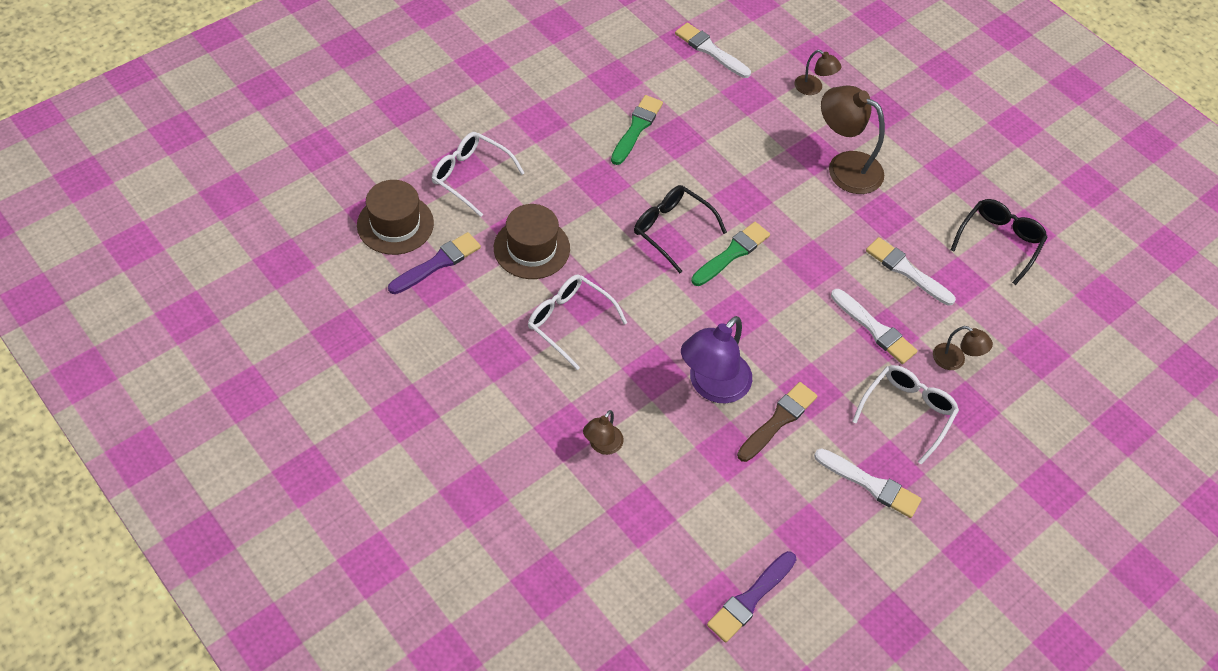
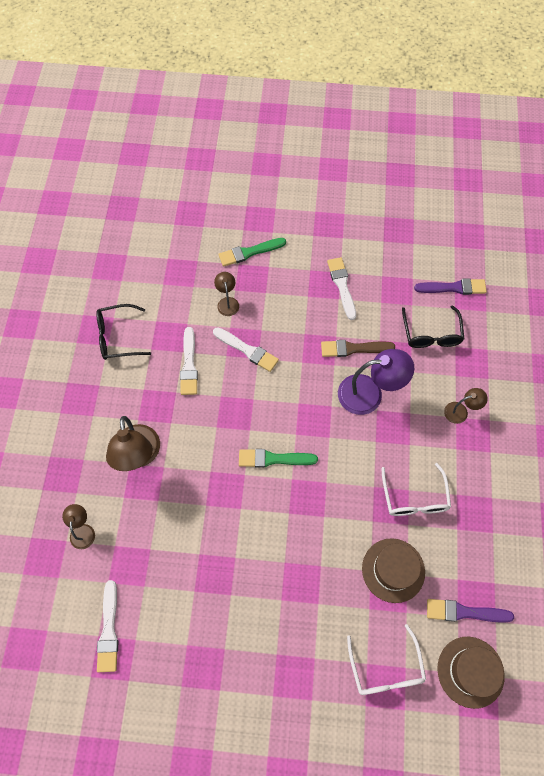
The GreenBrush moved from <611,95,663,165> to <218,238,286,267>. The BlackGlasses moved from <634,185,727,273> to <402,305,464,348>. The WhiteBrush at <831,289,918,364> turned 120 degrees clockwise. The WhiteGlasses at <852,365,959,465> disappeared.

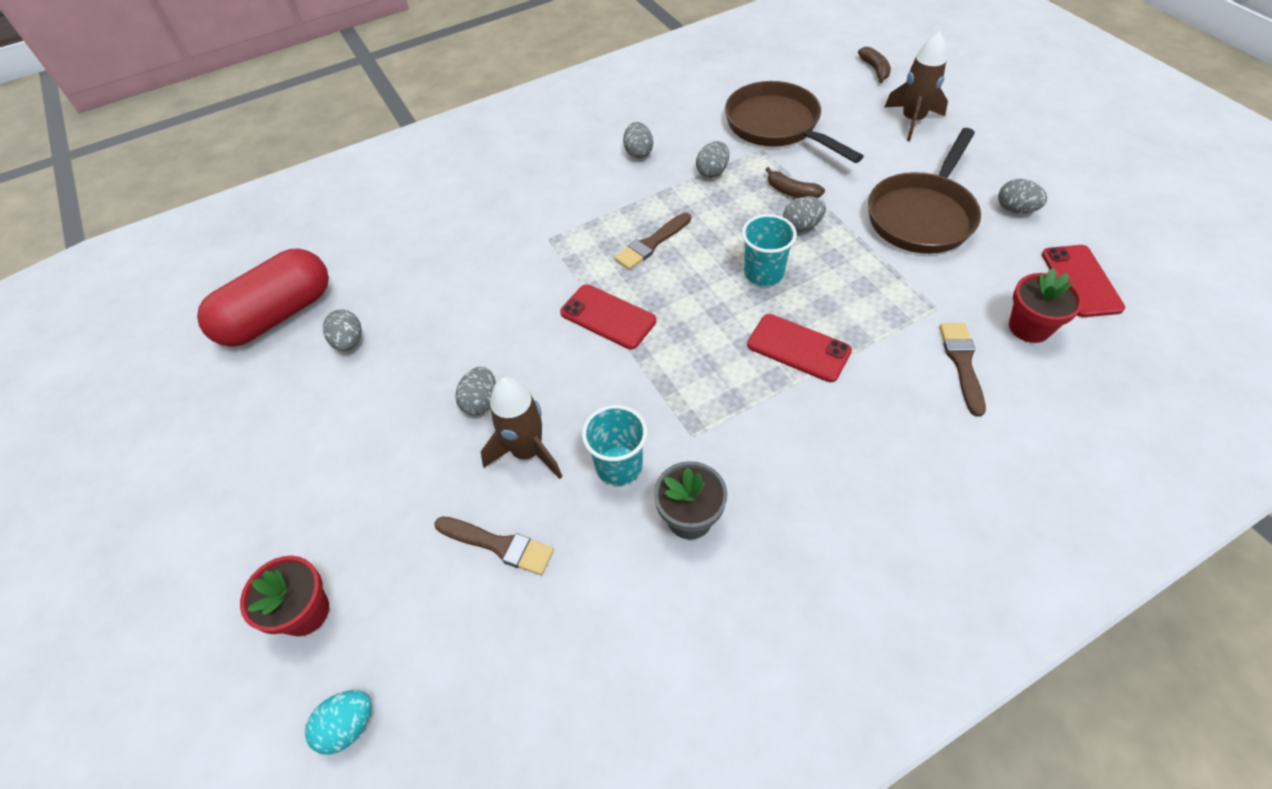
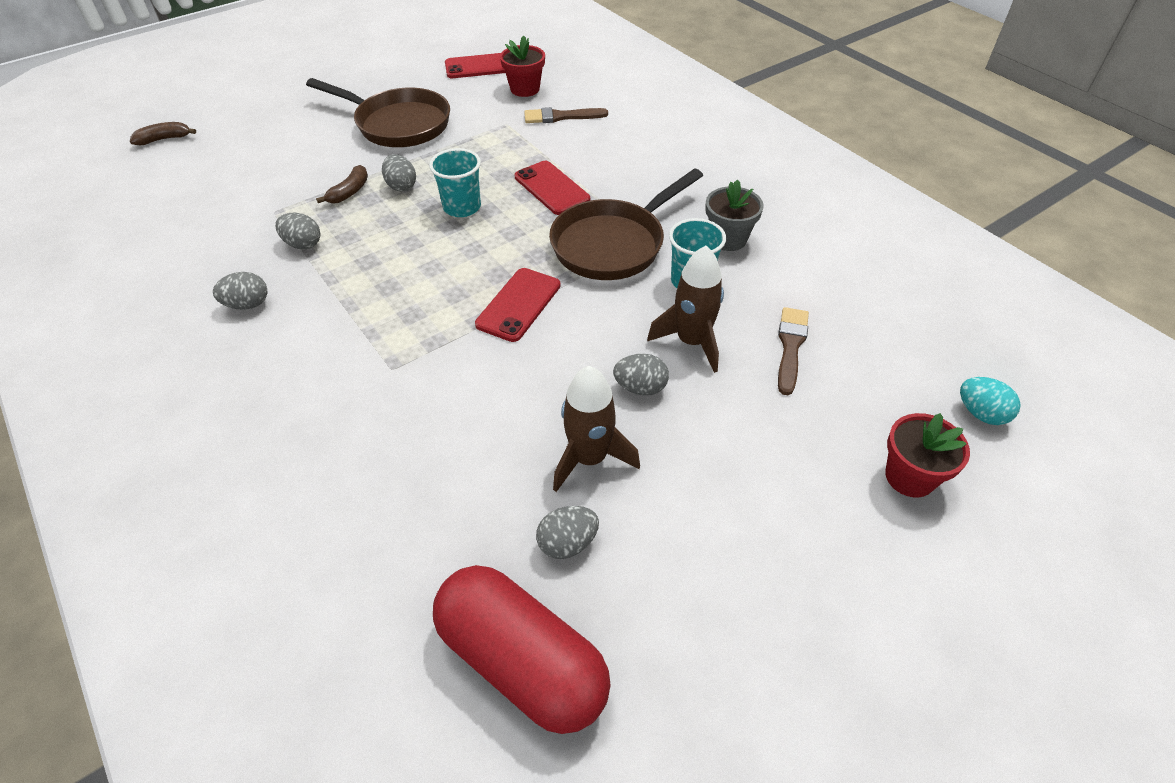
The BrownRocket moved from <885,31,948,141> to <553,366,640,492>. The BrownPan moved from <725,81,864,163> to <549,169,703,280>. The GreyEgg at <998,179,1047,214> disappeared. The BrownBrush at <614,213,691,270> disappeared. The RedPhone at <747,314,852,382> turned 60 degrees counterclockwise.

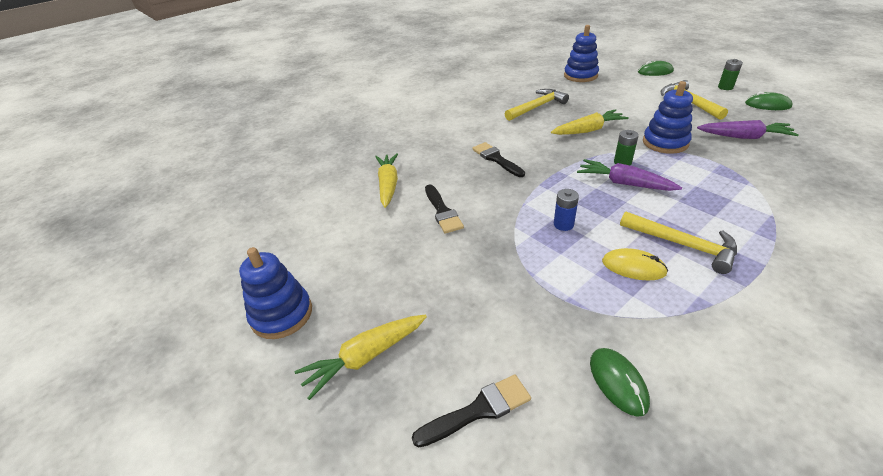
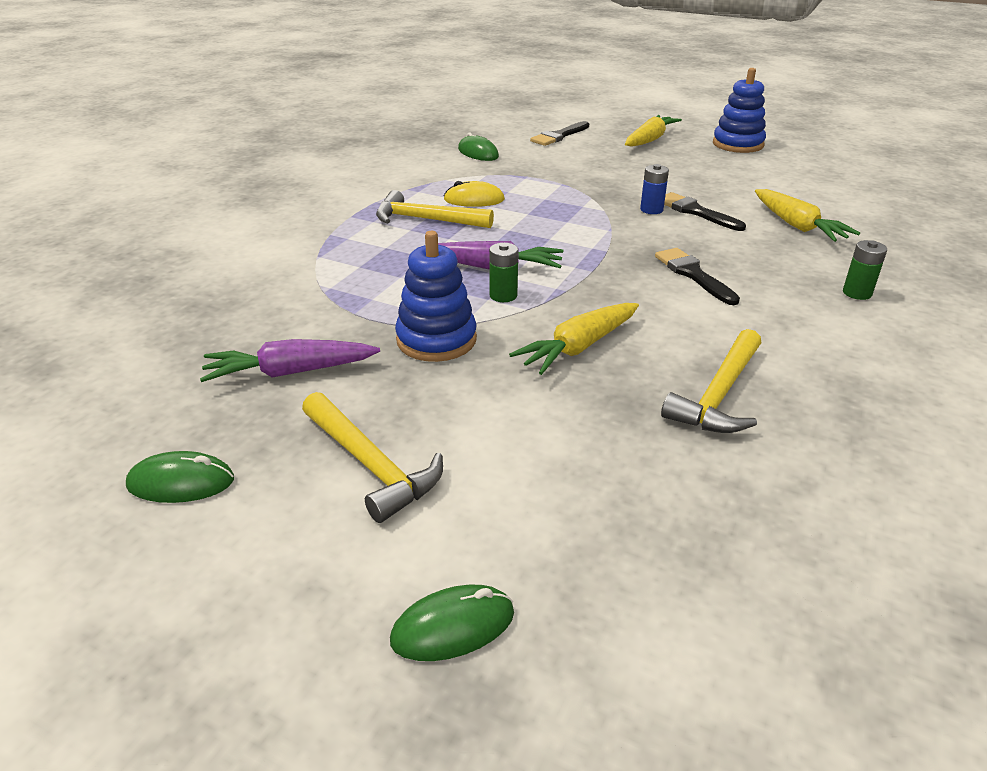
The BlueStackingToy at <564,25,599,82> disappeared. The GreenBattery moved from <718,59,743,90> to <843,240,887,300>. The BlackBrush at <472,142,525,177> turned 150 degrees counterclockwise. The BlueBattery moved from <554,189,579,231> to <640,164,669,214>.

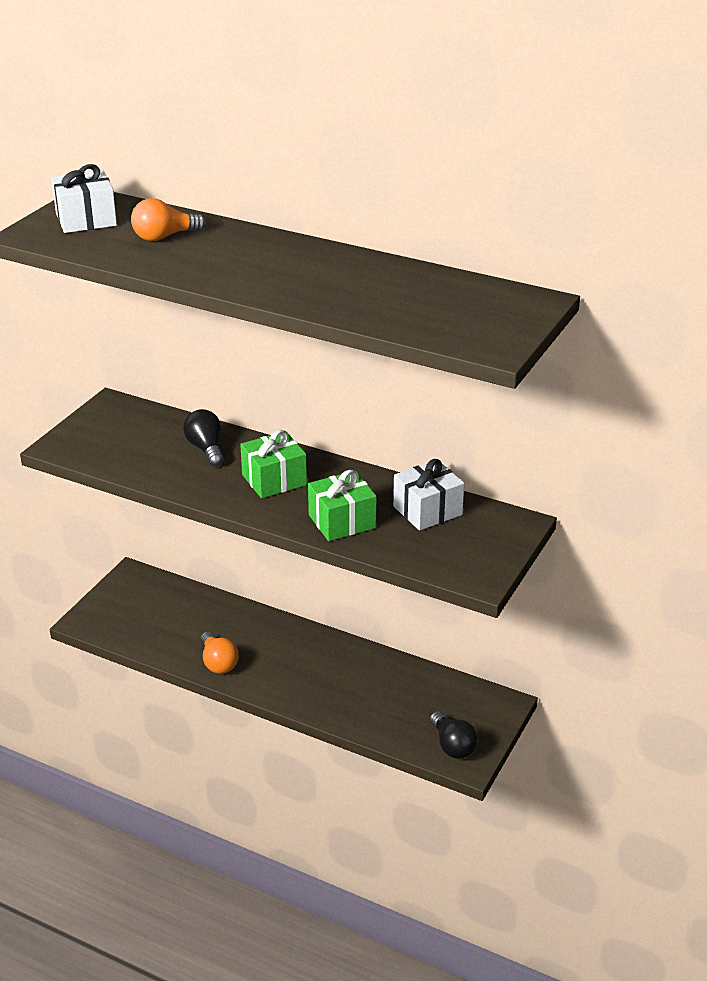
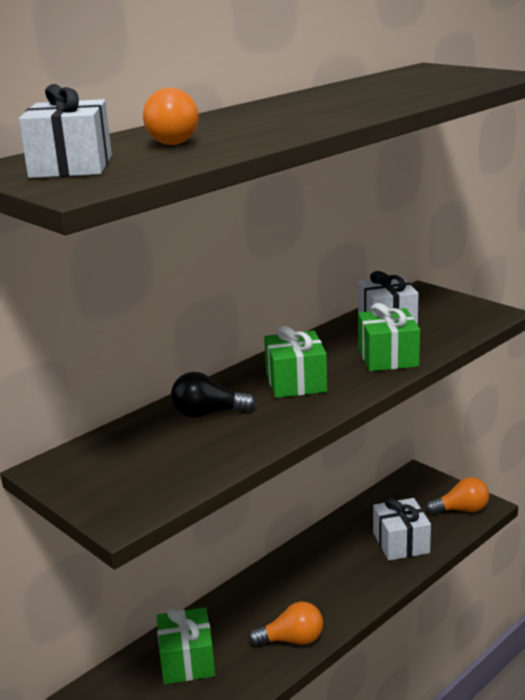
The BlackLightBulb at <430,711,478,759> became the OrangeLightBulb at <426,477,489,514>. The WhiteGift at <373,498,431,561> appeared. The GreenGift at <156,607,215,684> appeared.

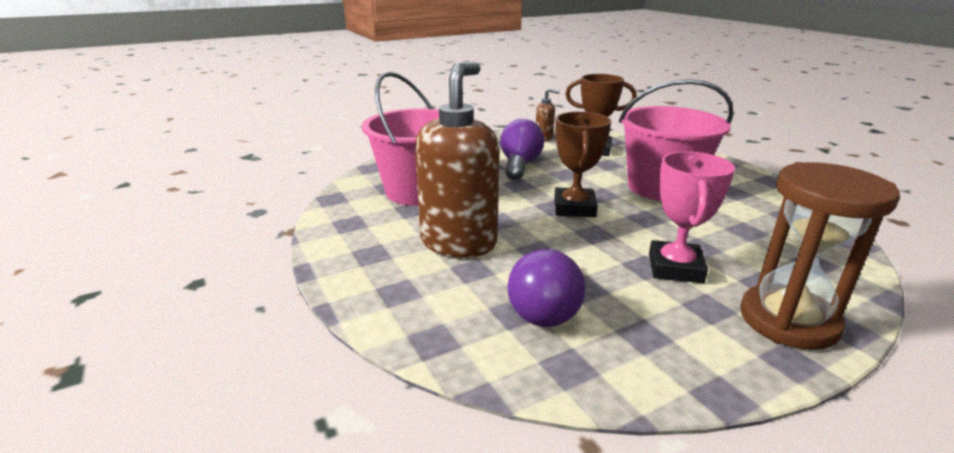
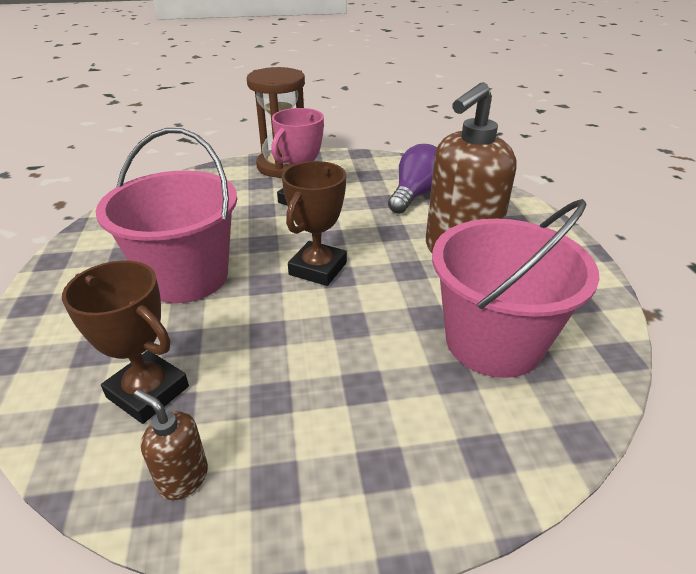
The PurpleLightBulb at <500,119,544,180> disappeared.

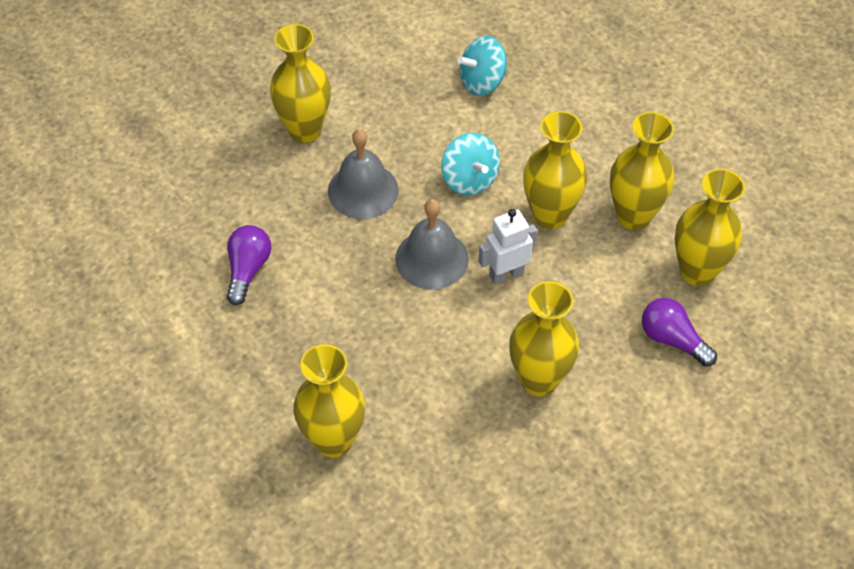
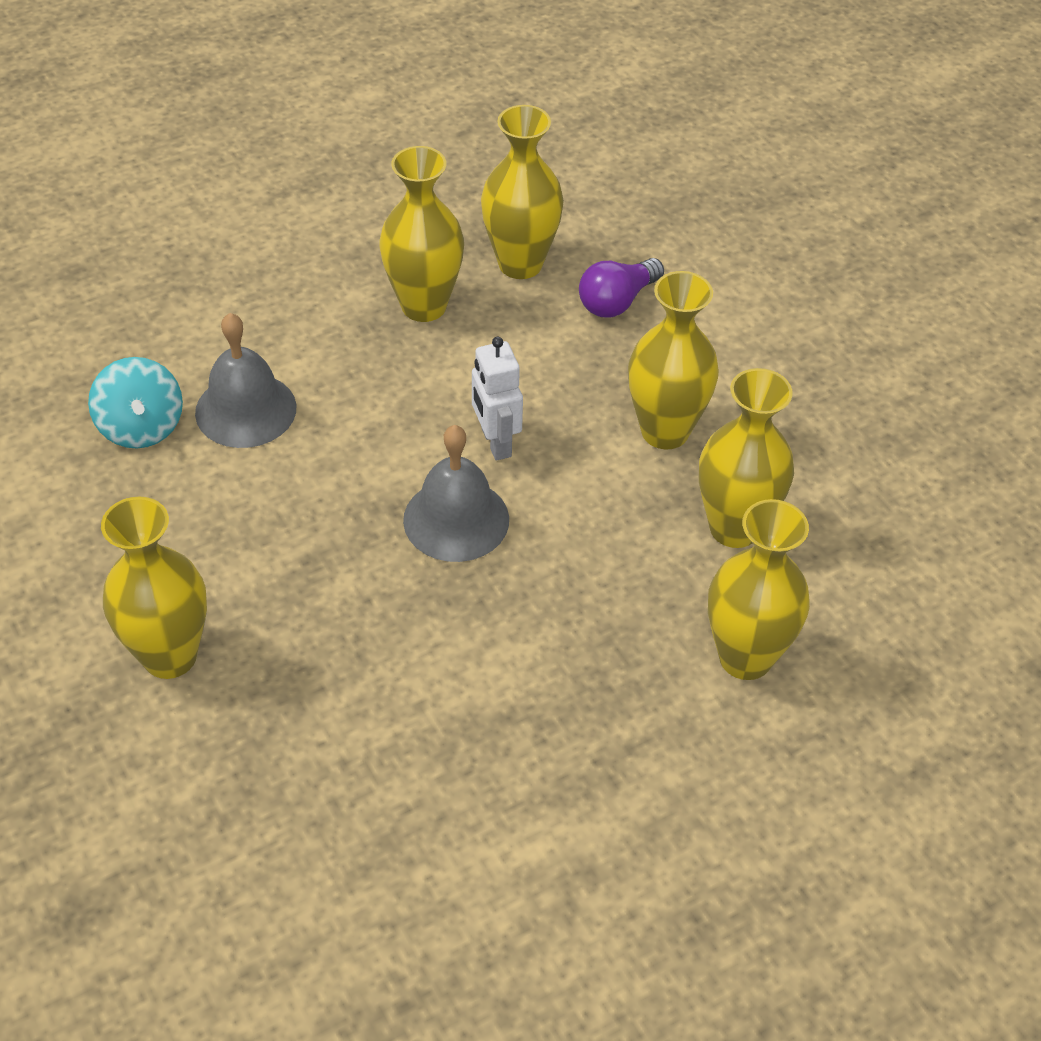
The YellowVase moved from <523,111,587,229> to <699,368,794,548>. The GreyBell moved from <328,129,399,219> to <195,313,297,448>. The TurquoiseSpinningTop at <441,133,500,196> disappeared. The PurpleLightBulb at <227,225,271,305> disappeared.

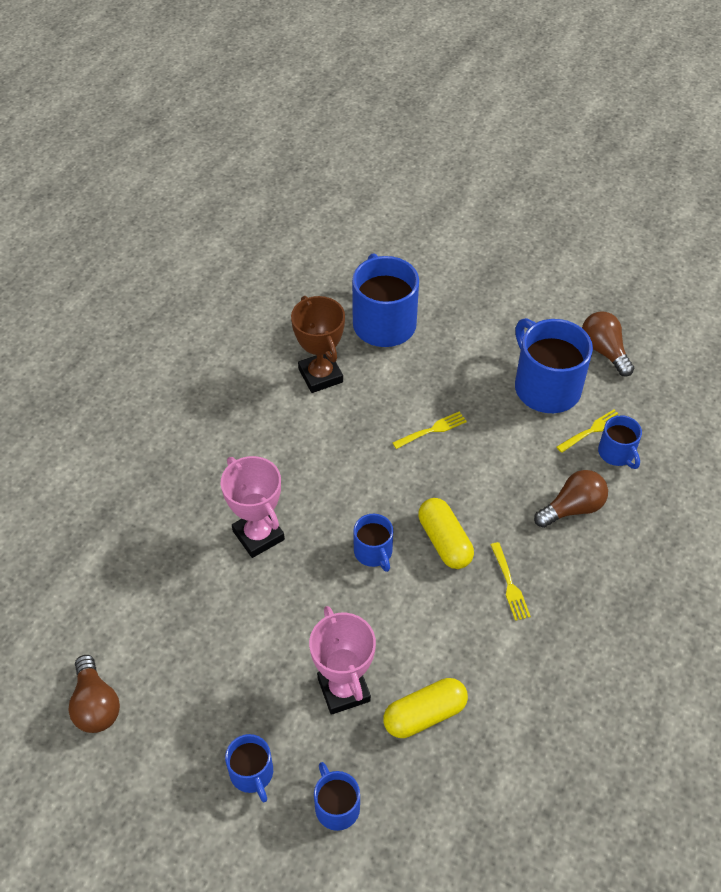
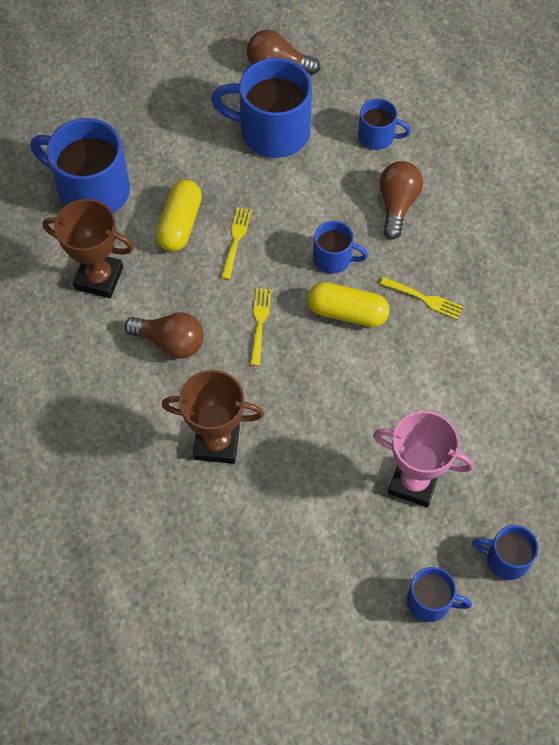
The YellowFork moved from <557,409,620,453> to <250,288,272,366>. The PinkTrophy at <221,456,285,558> became the BrownTrophy at <162,370,264,464>. The BlueMug moved from <353,514,393,572> to <313,221,368,274>. The BrownLightBulb moved from <68,655,120,733> to <124,312,204,359>. The YellowCapsule moved from <383,678,468,738> to <156,180,202,252>.

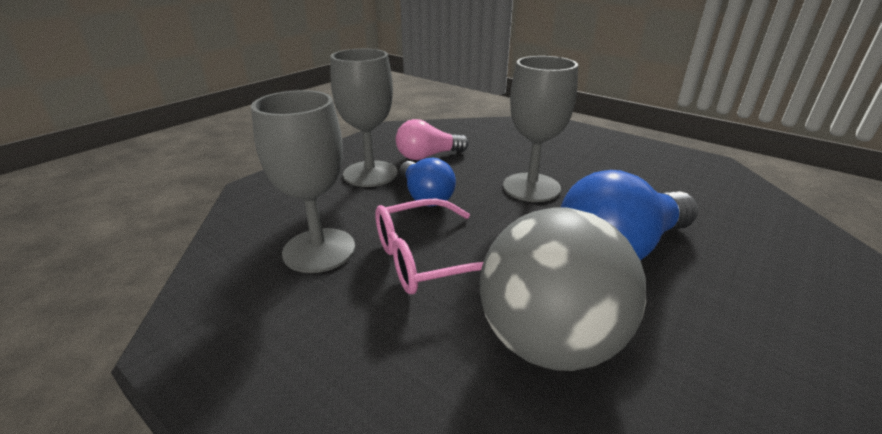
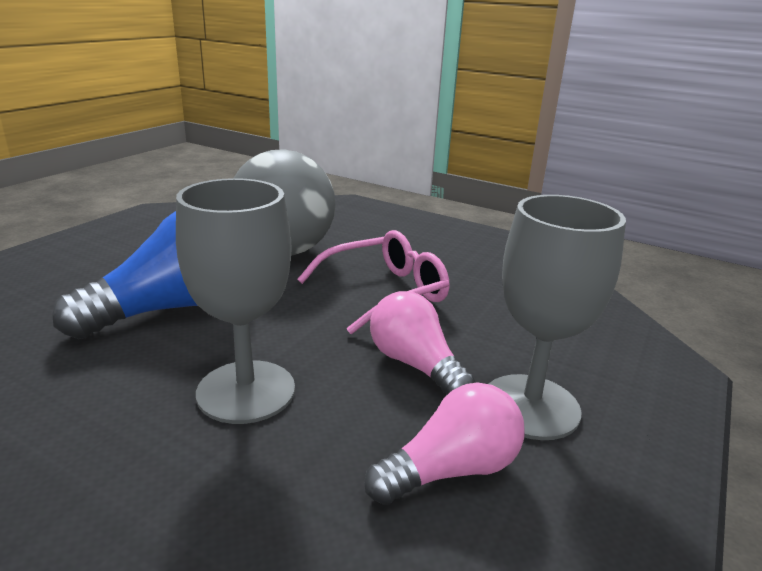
The GreyGoblet at <251,90,355,273> disappeared. The BlueLightBulb at <399,158,456,207> became the PinkLightBulb at <370,291,475,395>.

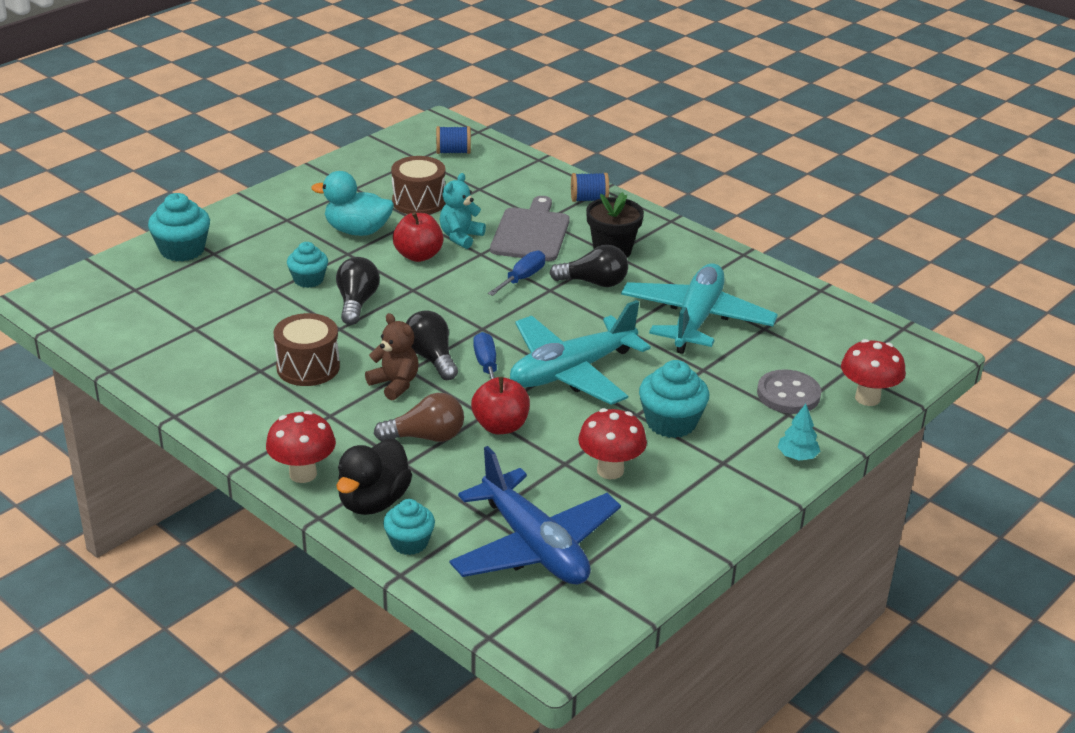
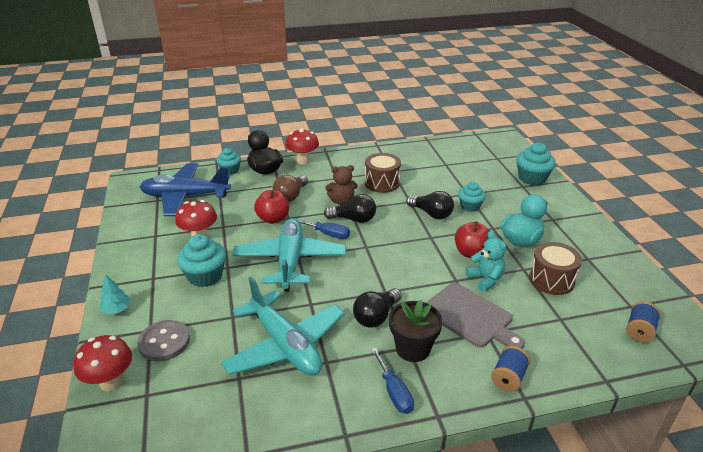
The BlueScrewdriver moved from <488,251,545,296> to <371,348,414,414>.

